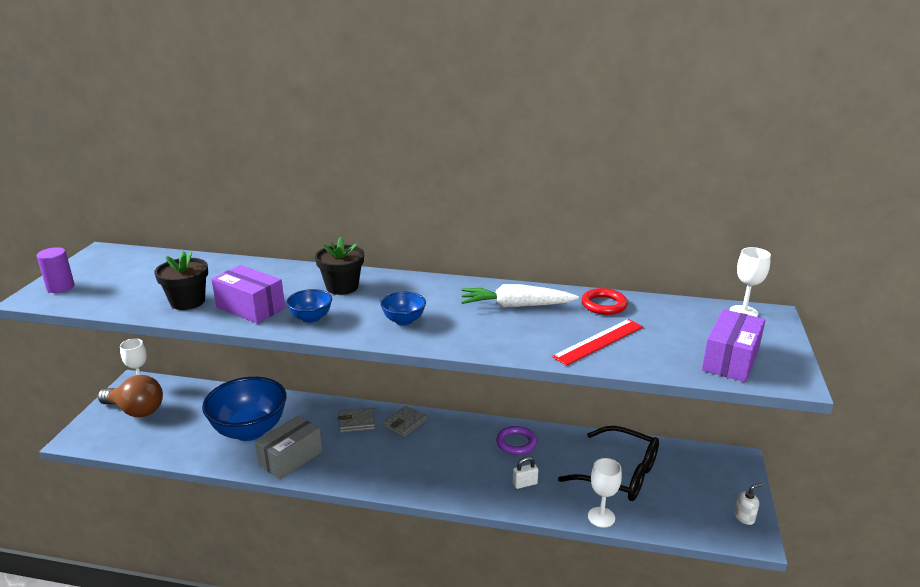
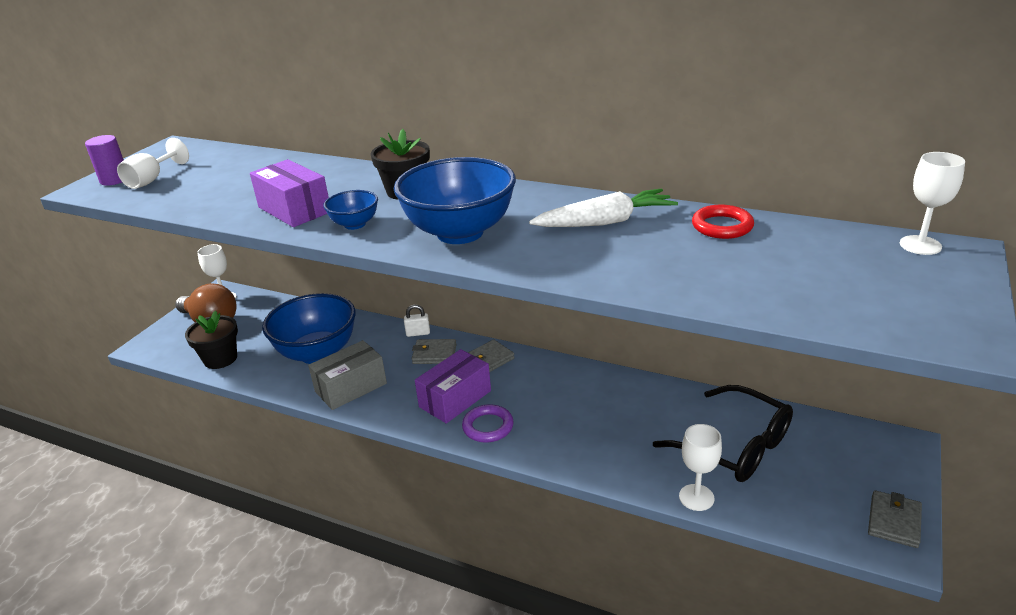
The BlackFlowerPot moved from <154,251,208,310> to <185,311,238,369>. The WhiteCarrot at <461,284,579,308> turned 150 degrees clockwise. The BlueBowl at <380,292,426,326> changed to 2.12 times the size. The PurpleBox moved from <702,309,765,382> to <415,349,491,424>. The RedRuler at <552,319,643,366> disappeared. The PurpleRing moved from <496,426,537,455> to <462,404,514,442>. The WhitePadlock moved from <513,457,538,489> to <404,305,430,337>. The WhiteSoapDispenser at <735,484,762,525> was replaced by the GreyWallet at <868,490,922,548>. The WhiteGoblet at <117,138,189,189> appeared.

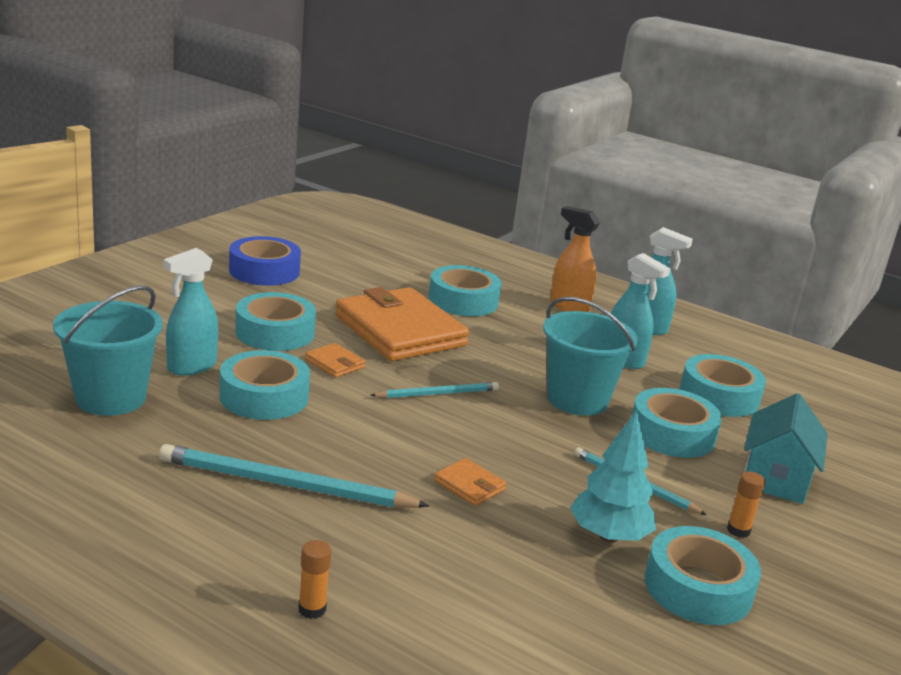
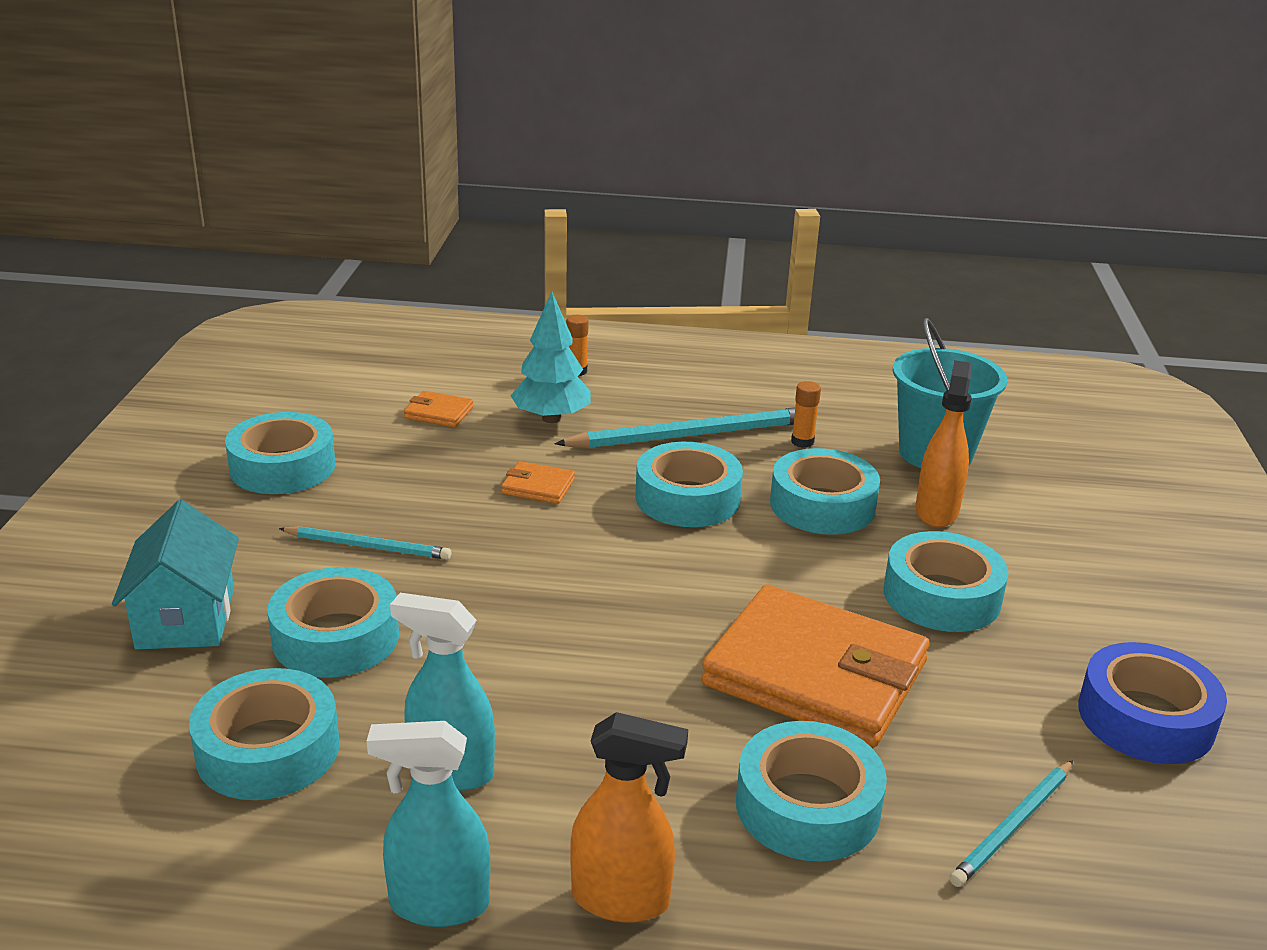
The TurquoiseSprayBottle at <163,248,218,375> became the OrangeSprayBottle at <915,360,972,528>. The TurquoiseBucket at <543,297,638,416> disappeared. The OrangeWallet moved from <305,343,366,378> to <404,391,473,427>. The TurquoisePencil moved from <370,382,499,398> to <950,760,1073,887>. The TurquoiseTree moved from <570,410,656,543> to <510,291,590,423>. The OrangeGlueStick moved from <727,471,766,538> to <791,381,821,448>. The TurquoiseTape at <635,442,743,527> appeared.

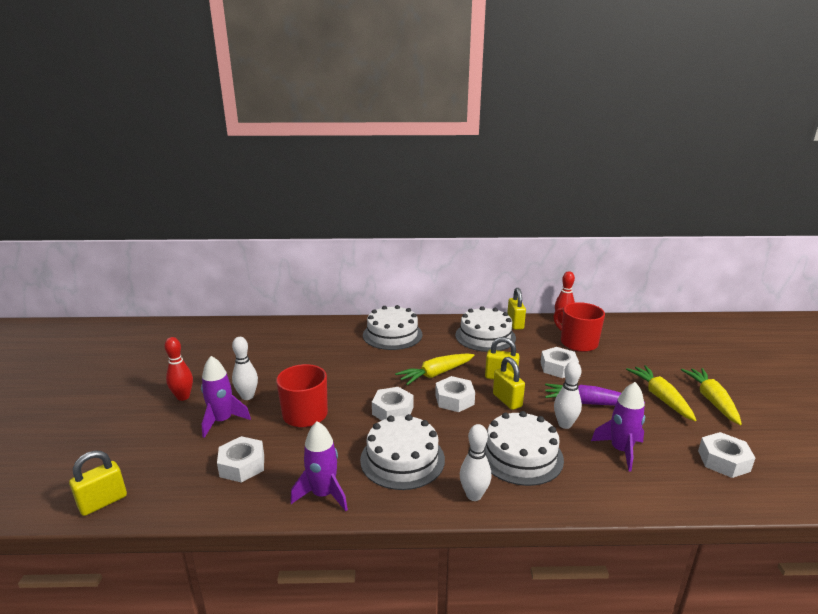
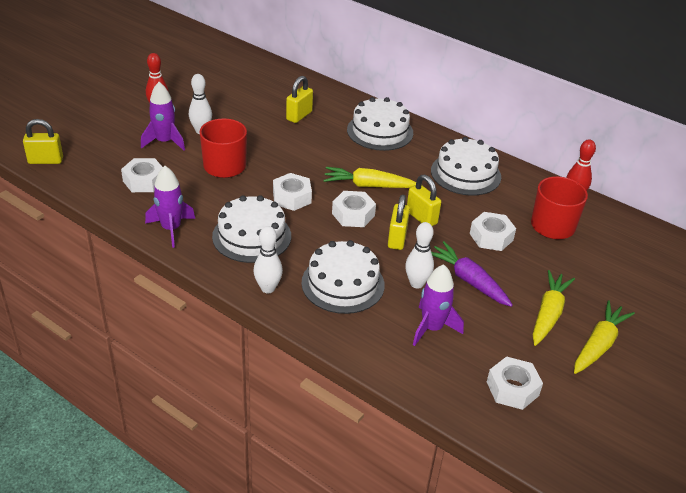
The YellowPadlock moved from <507,288,526,330> to <286,76,313,123>.

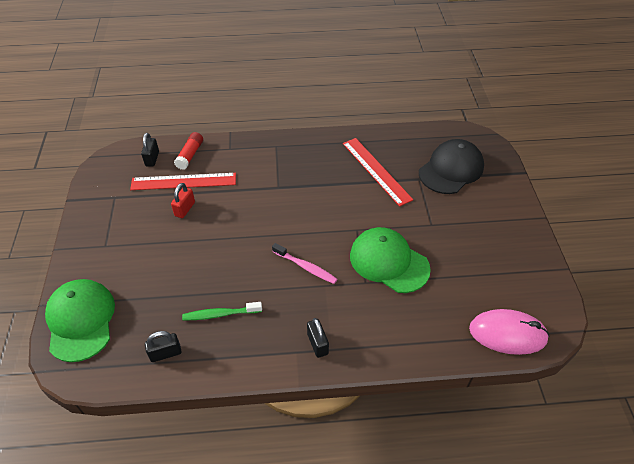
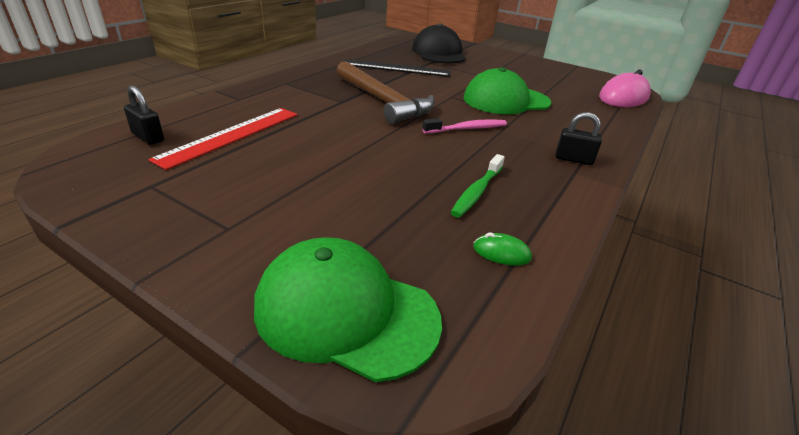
The RedGlueStick at <174,132,203,170> disappeared. The RedRuler at <343,138,413,207> became the BlackRuler at <343,59,451,77>. The RedPadlock at <171,183,195,218> disappeared. The BlackPadlock at <145,331,181,362> was replaced by the GreenMouse at <473,233,532,266>. The BrownHammer at <336,61,435,124> appeared.

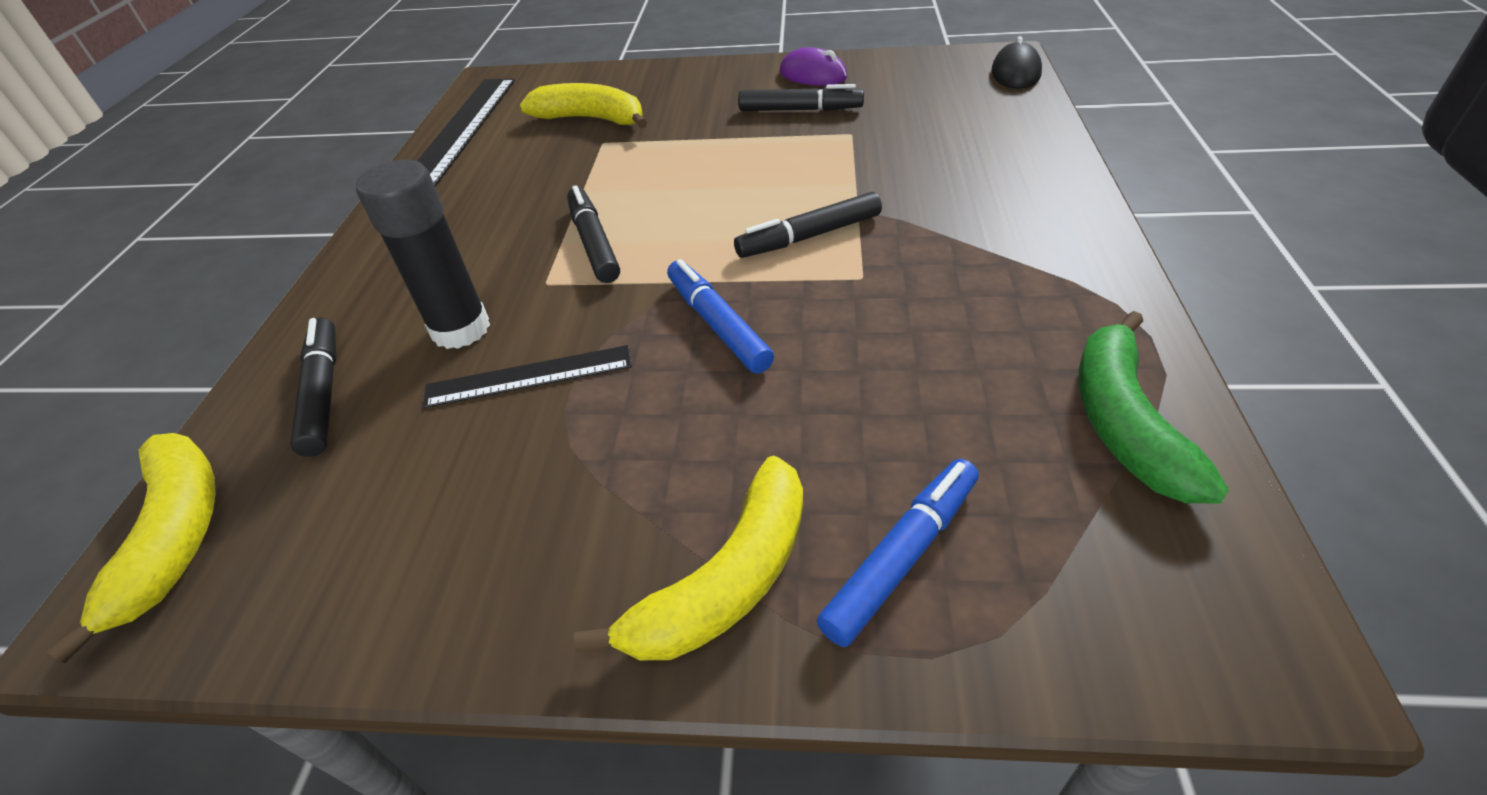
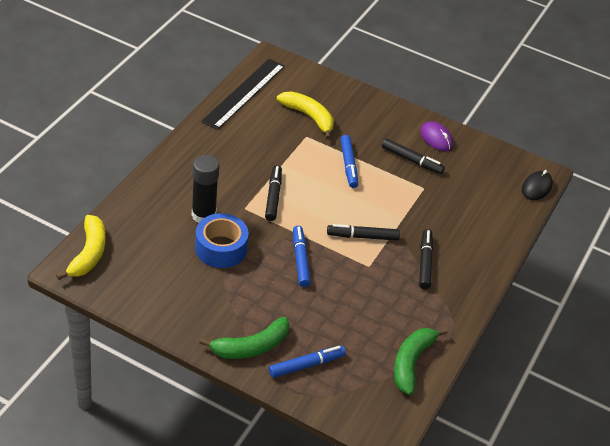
The BlackMarker moved from <290,317,337,457> to <419,229,433,289>. The BlackRuler at <423,345,632,408> was replaced by the BlueTape at <195,213,249,268>. The YellowBanana at <574,456,803,660> became the GreenBanana at <199,317,289,359>. The BlueMarker at <340,135,358,188> appeared.

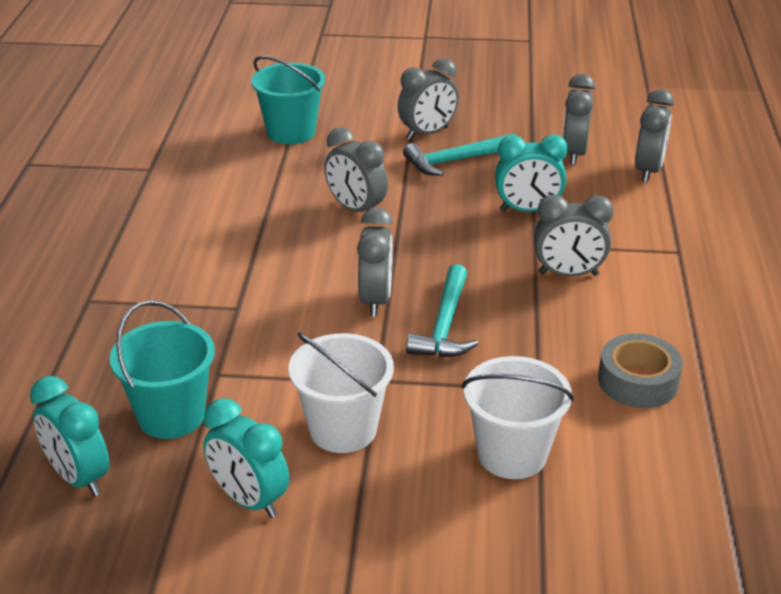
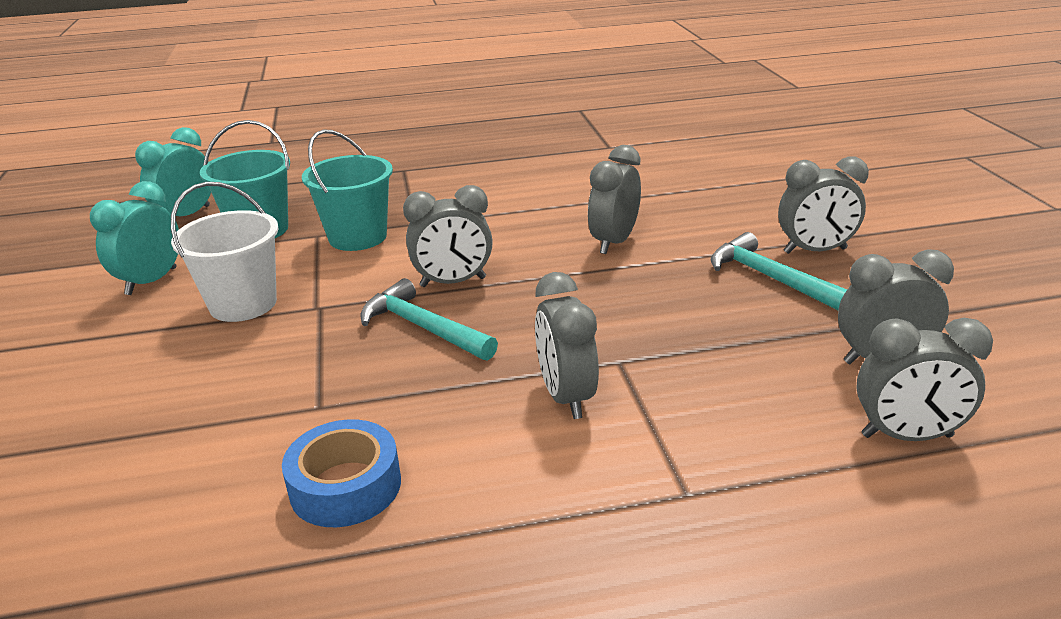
The TurquoiseBucket moved from <251,56,325,144> to <302,130,393,251>. The GreyClock at <397,58,459,140> turned 45 degrees counterclockwise. The TurquoiseClock at <495,134,568,212> disappeared. The TurquoiseHammer at <406,264,478,357> turned 45 degrees clockwise. The GreyTape at <598,333,683,408> became the BlueTape at <282,419,401,527>. The WhiteBucket at <462,356,574,479> disappeared.

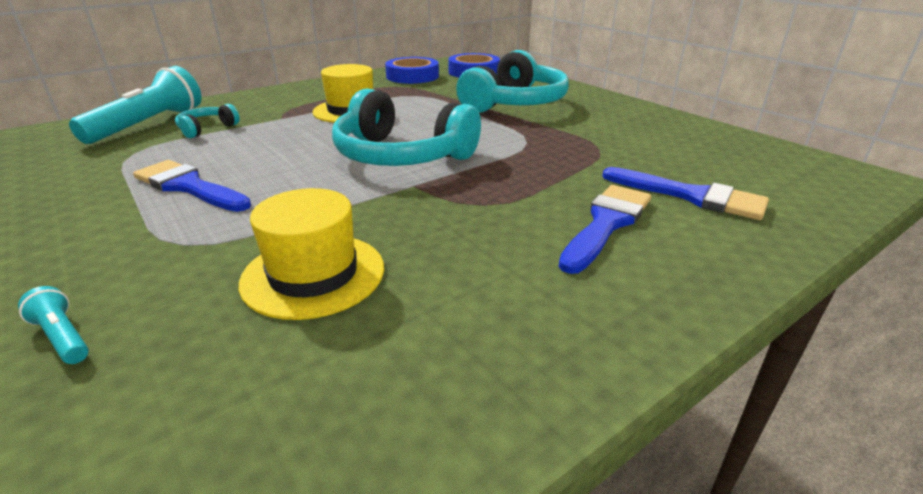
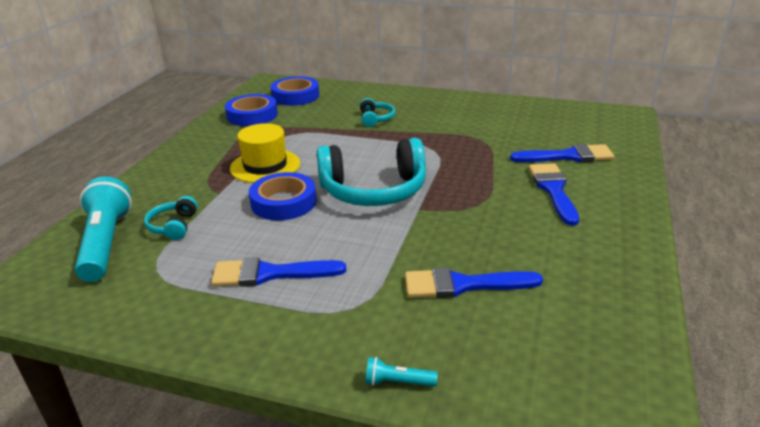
The TurquoiseHeadphones at <456,50,569,113> changed to 0.46 times the size. The YellowHat at <239,188,384,320> was replaced by the BlueBrush at <405,267,543,298>. The BlueTape at <249,172,317,220> appeared.

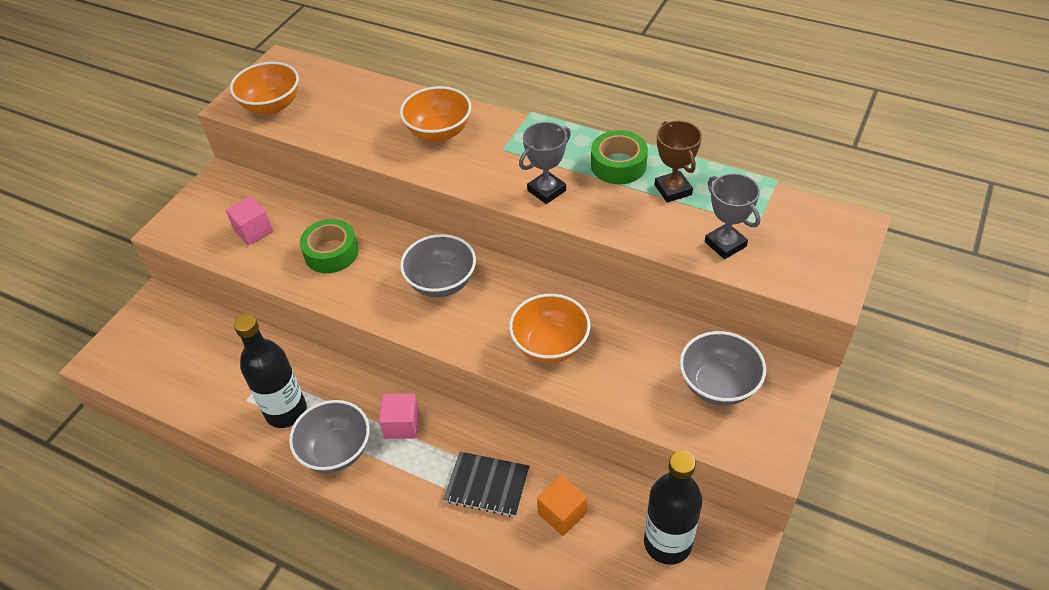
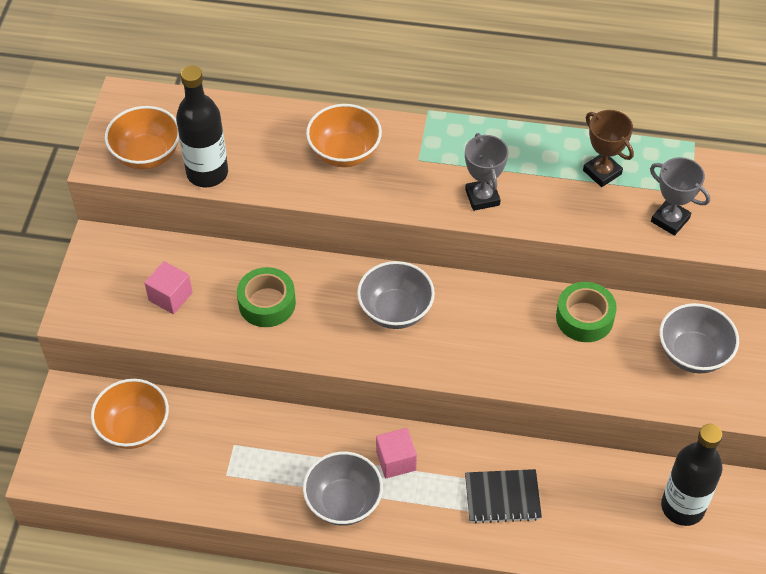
The GreyTrophy at <519,122,571,204> turned 45 degrees counterclockwise. The GreenTape moved from <591,130,648,184> to <556,282,617,342>. The OrangeBowl moved from <509,294,590,363> to <91,379,169,449>. The BlackBottle moved from <234,314,307,428> to <176,66,228,187>. The OrangeCube at <537,475,587,536> disappeared.

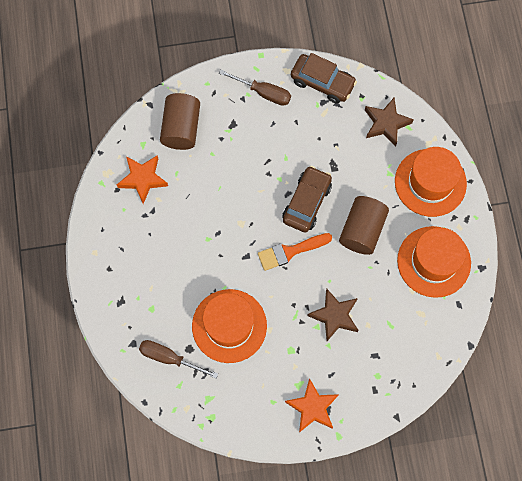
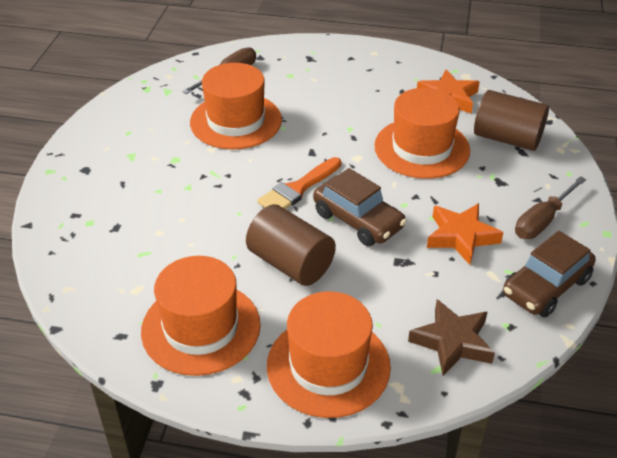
The OrangeBrush at <258,233,332,271> turned 135 degrees counterclockwise. The BrownStar at <307,289,358,341> disappeared. The OrangeStar moved from <285,378,339,433> to <427,203,504,265>. The OrangeHat at <374,88,470,179> appeared.

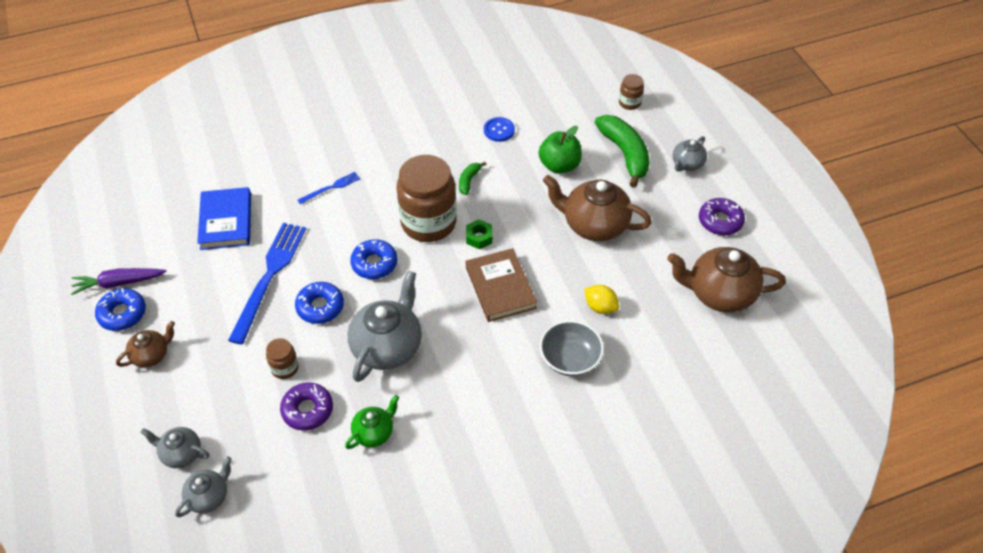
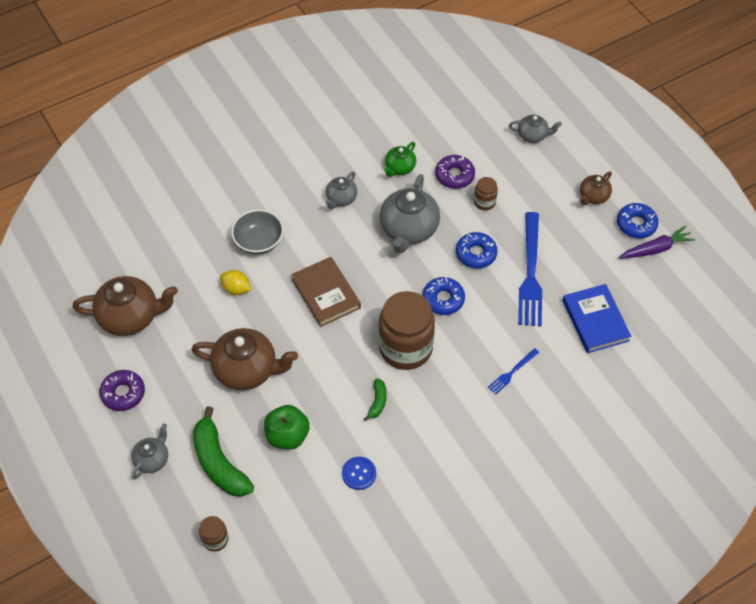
The GreenNut at <466,219,492,249> disappeared. The GreyTeapot moved from <175,456,231,517> to <325,171,357,209>.

